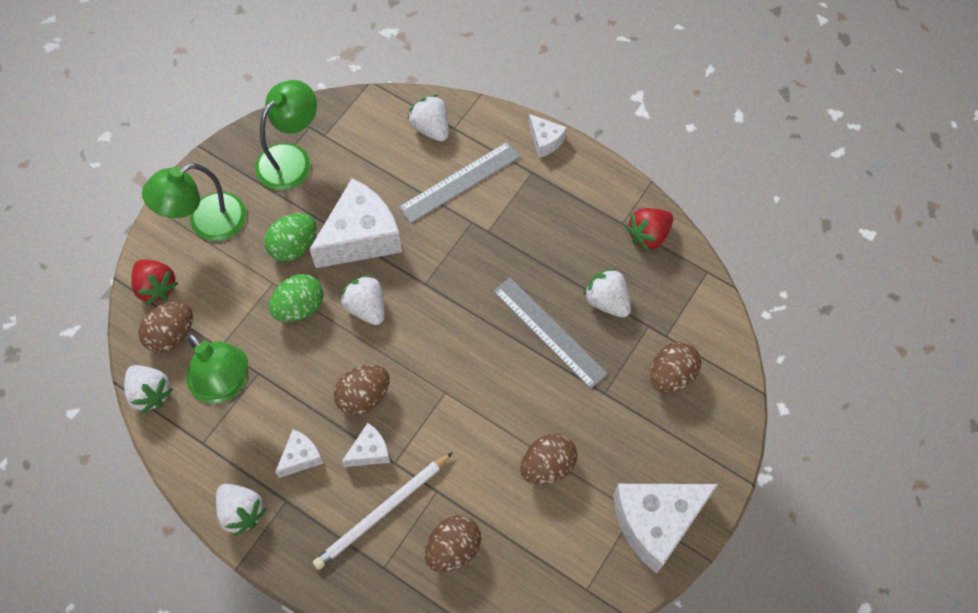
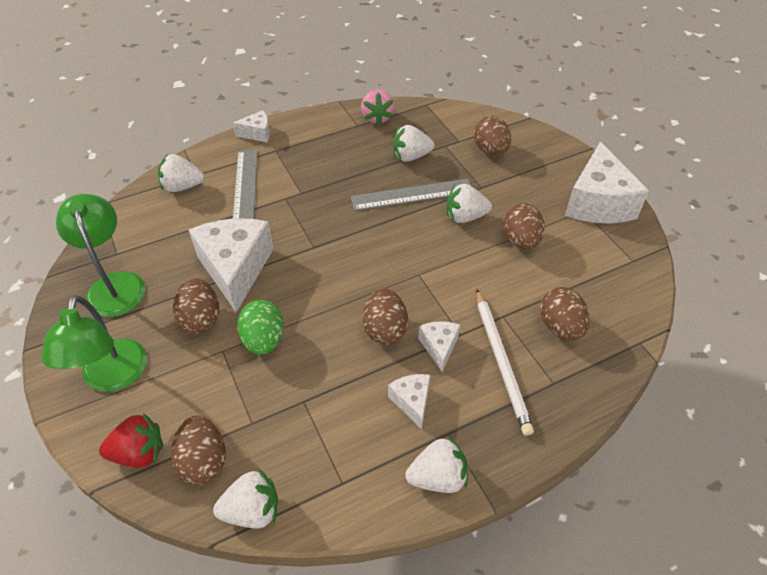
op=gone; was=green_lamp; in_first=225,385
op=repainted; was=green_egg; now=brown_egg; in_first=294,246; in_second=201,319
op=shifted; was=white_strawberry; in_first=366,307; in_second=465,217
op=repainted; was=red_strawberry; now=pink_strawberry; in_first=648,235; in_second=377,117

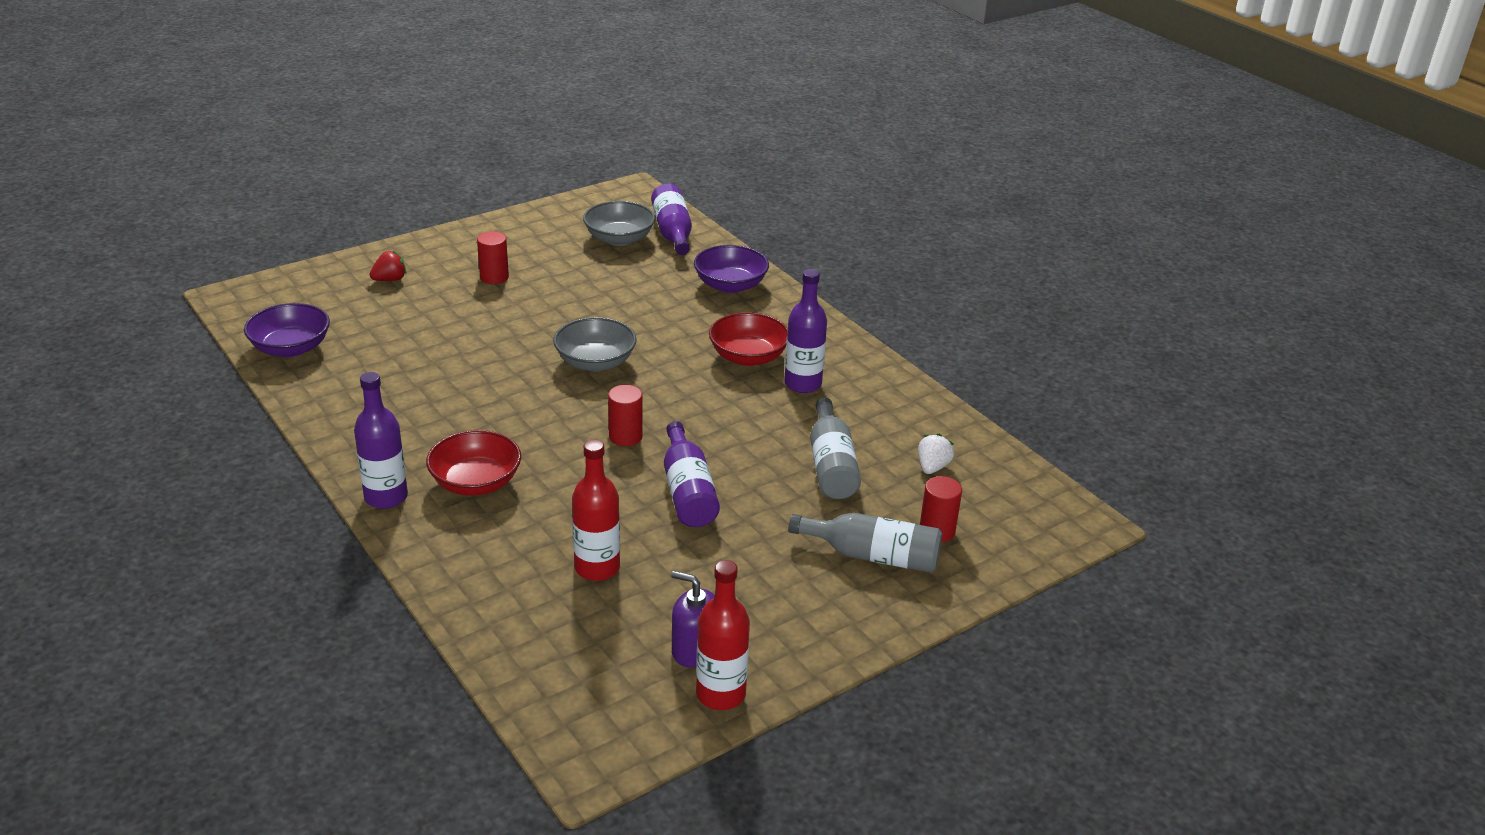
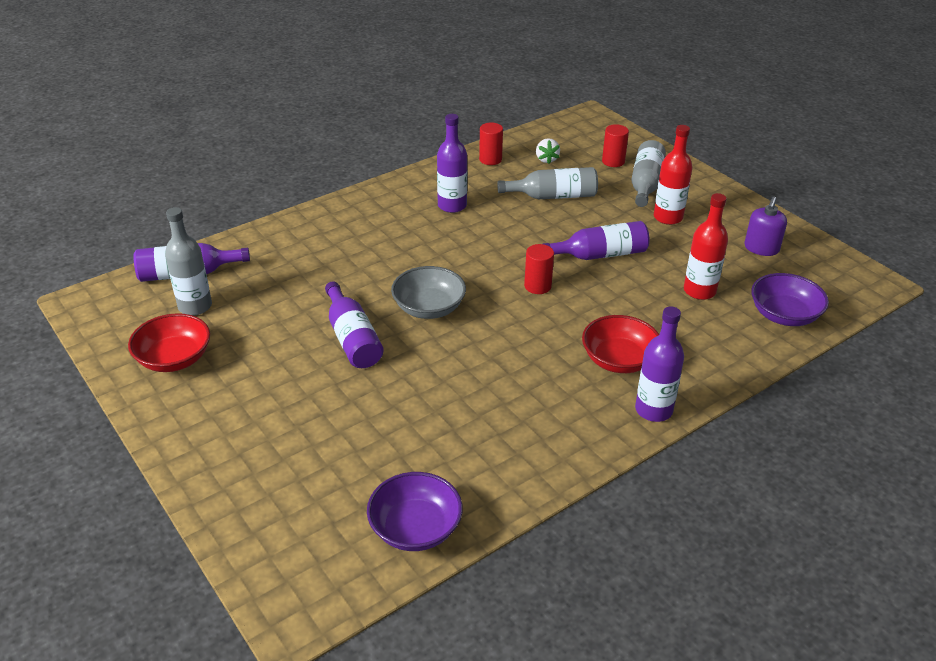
op=gone; was=red_strawberry; in_first=390,279
op=shifted; was=red_cylinder; in_first=494,277; in_second=490,159
op=swapped; was=grey_bowl; now=grey_bottle; in_first=619,239; in_second=195,306
op=shifted; was=purple_bowl; in_first=730,285; in_second=784,315
op=shifted; was=red_bottle; in_first=720,694; in_second=668,217
op=shifted; was=red_bowl; in_first=748,357; in_second=174,359
op=rotated; was=white_strawberry; in_first=932,467; in_second=546,159; clockwise=-120
op=new; now=purple_bottle; in_second=352,338

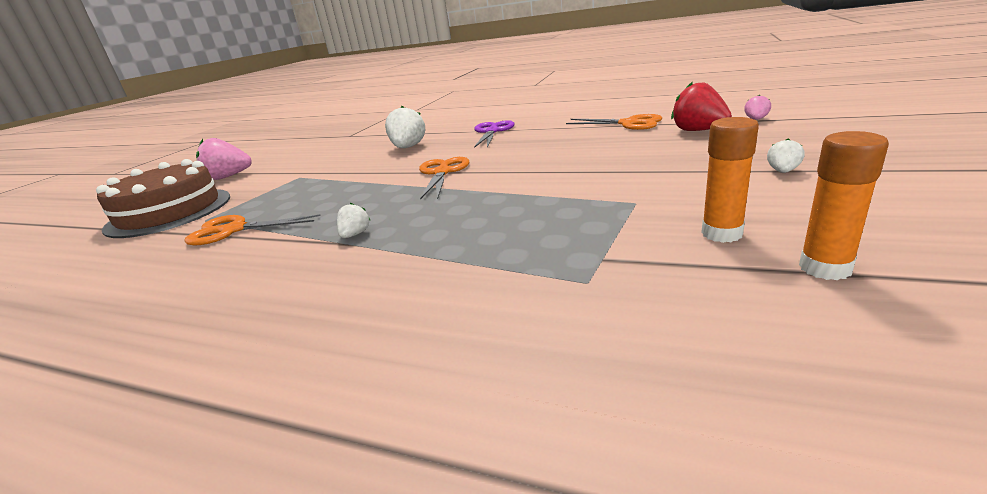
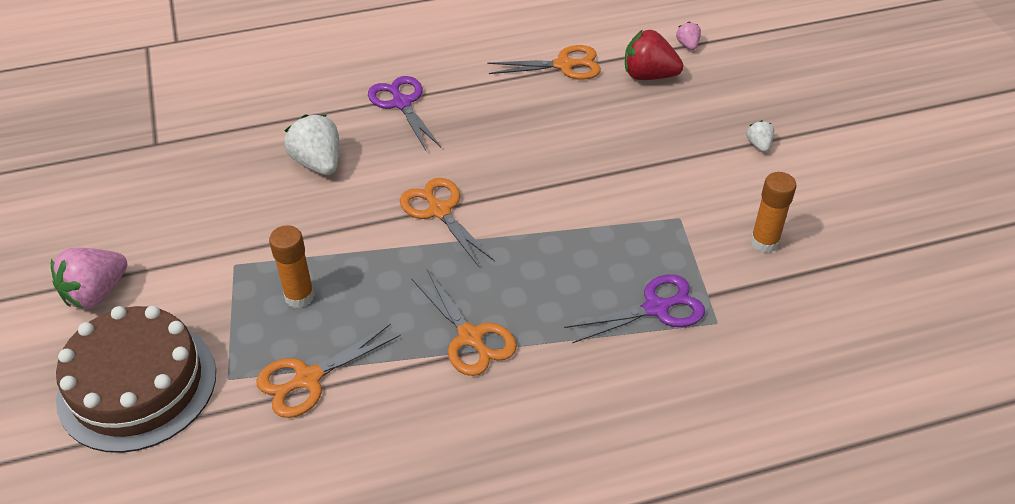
op=swapped; was=white_strawberry; now=orange_scissors; in_first=355,234; in_second=470,337
op=shifted; was=orange_glue_stick; in_first=825,268; in_second=299,296
op=new; now=purple_scissors; in_second=656,308

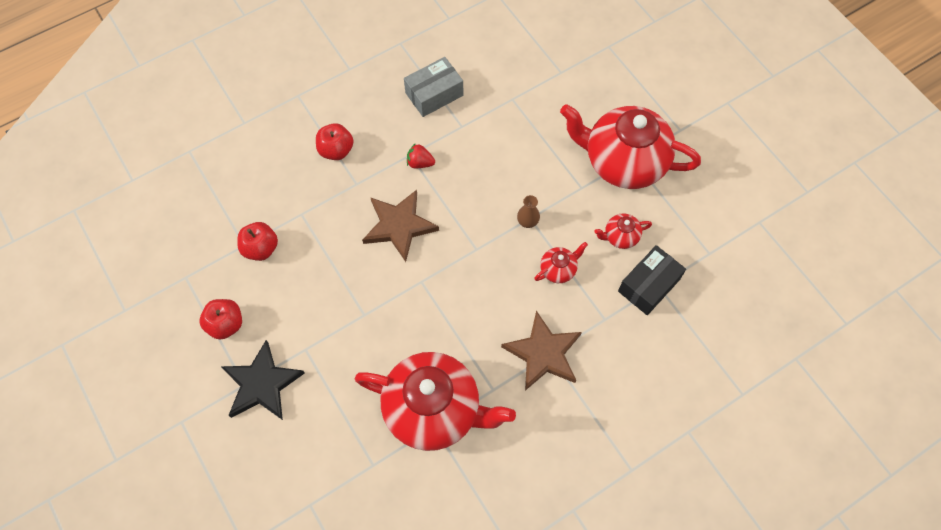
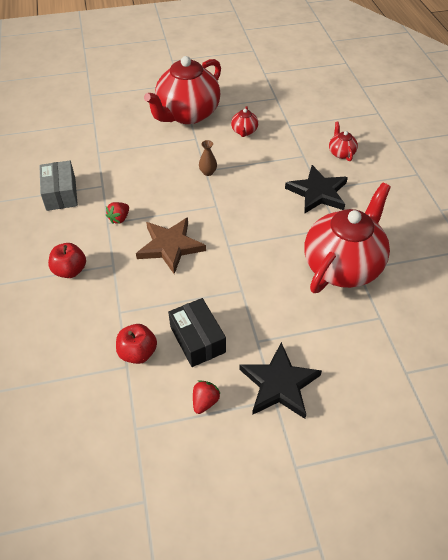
op=swapped; was=red_apple; now=red_strawberry; in_first=226,324; in_second=205,401
op=repainted; was=brown_star; now=black_star; in_first=543,353; in_second=317,192
op=shifted; was=red_teapot; in_first=558,269; in_second=341,153
op=shifted; was=black_box; in_first=648,285; in_second=197,339

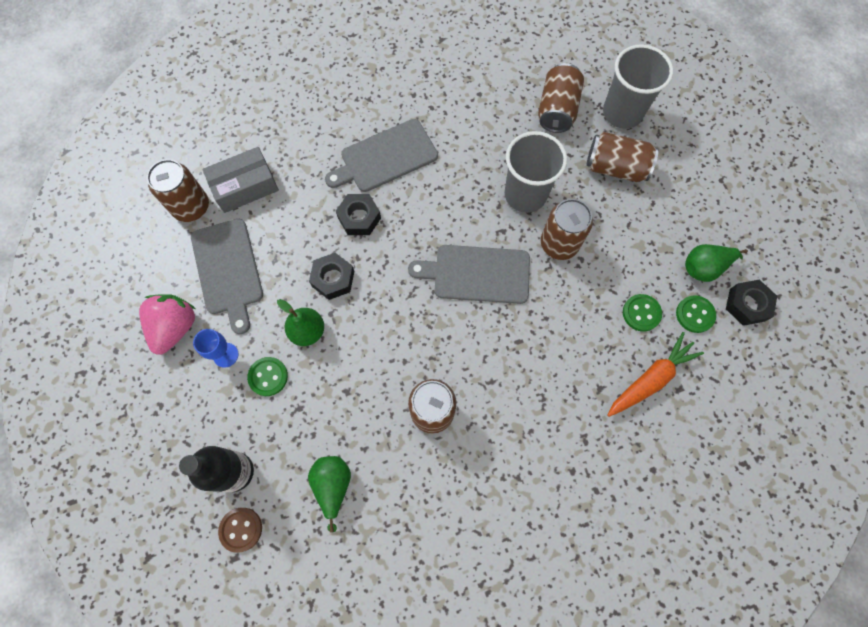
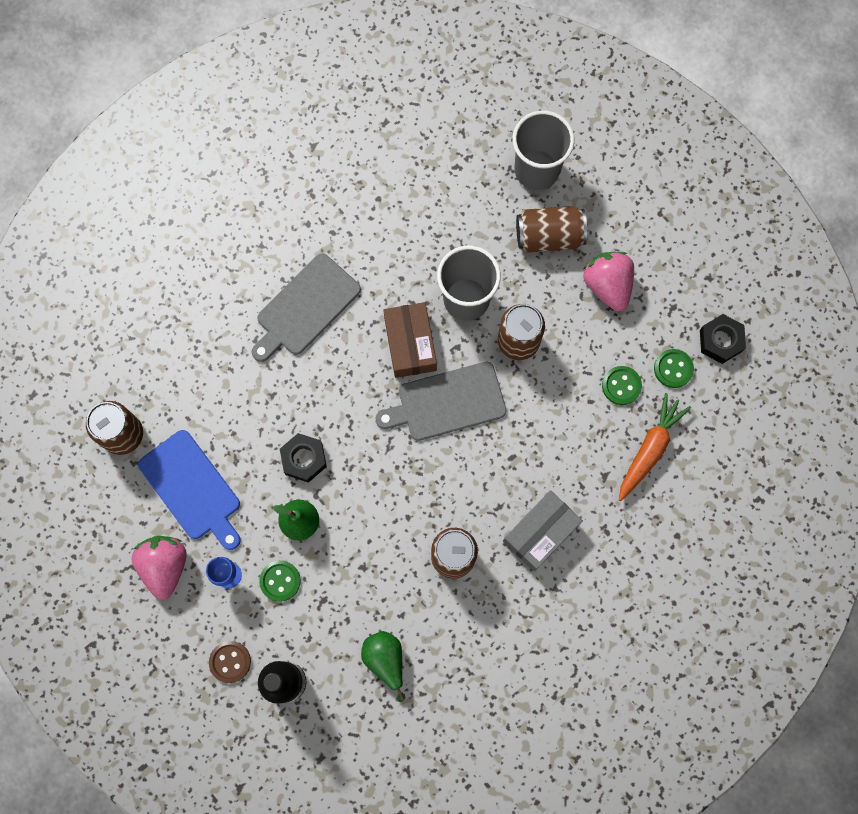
op=repainted; was=grey_cutting_board; now=blue_cutting_board; in_first=228,270; in_second=192,488
op=shifted; was=grey_box; in_first=245,186; in_second=540,532
op=shifted; was=brown_button; in_first=241,529; in_second=230,662
op=gone; was=black_nut; in_first=359,218
op=gone; was=brown_can; in_first=557,109
op=gone; was=green_pear; in_first=704,267
op=new; now=brown_box; in_second=410,344
op=new; now=pink_strawberry; in_second=607,285

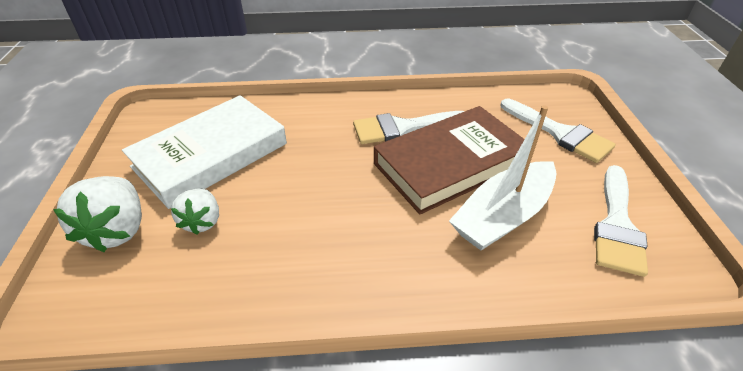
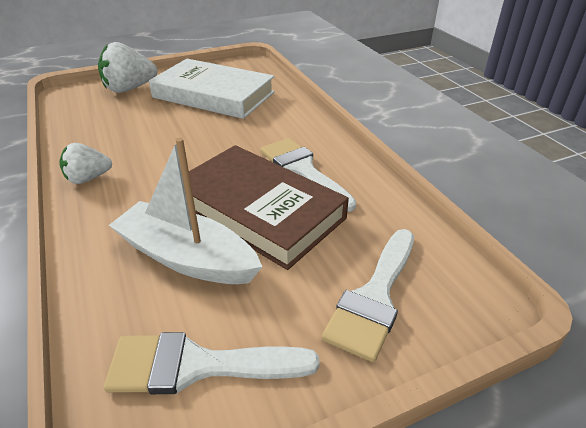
op=shifted; was=white_strawberry; in_first=202,221; in_second=88,178

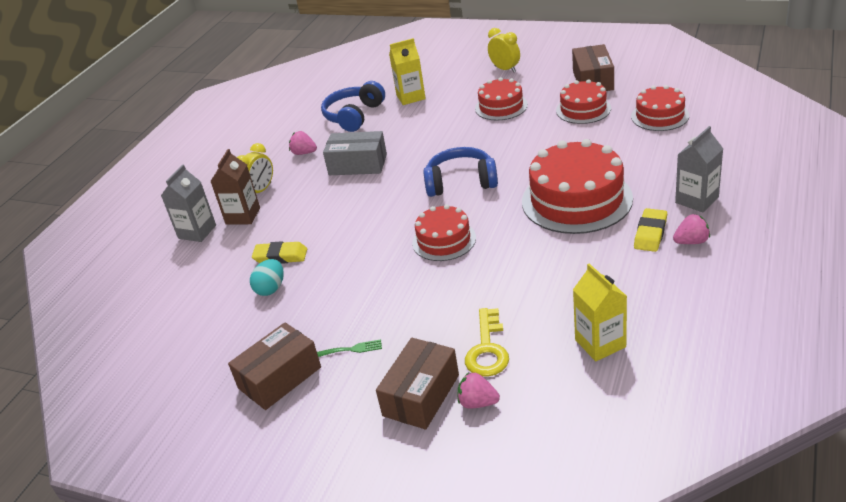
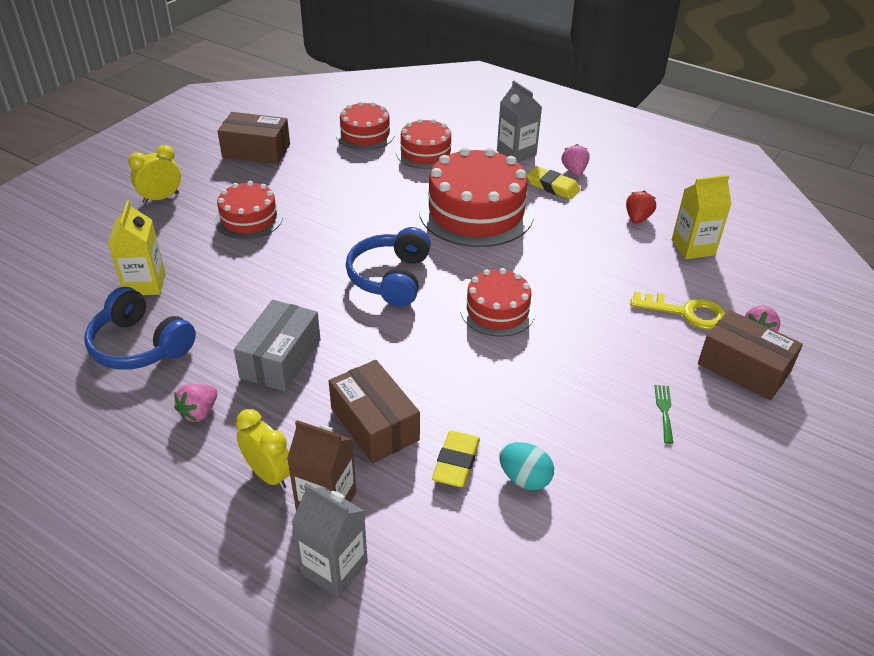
op=shifted; was=brown_box; in_first=279,378; in_second=374,424
op=shifted; was=red_cake; in_first=583,109; in_second=425,152
op=new; now=red_strawberry; in_second=637,218

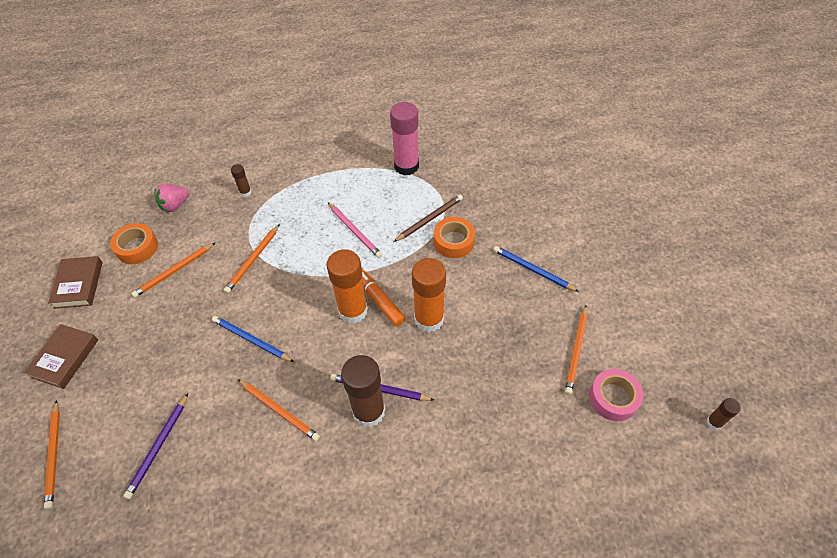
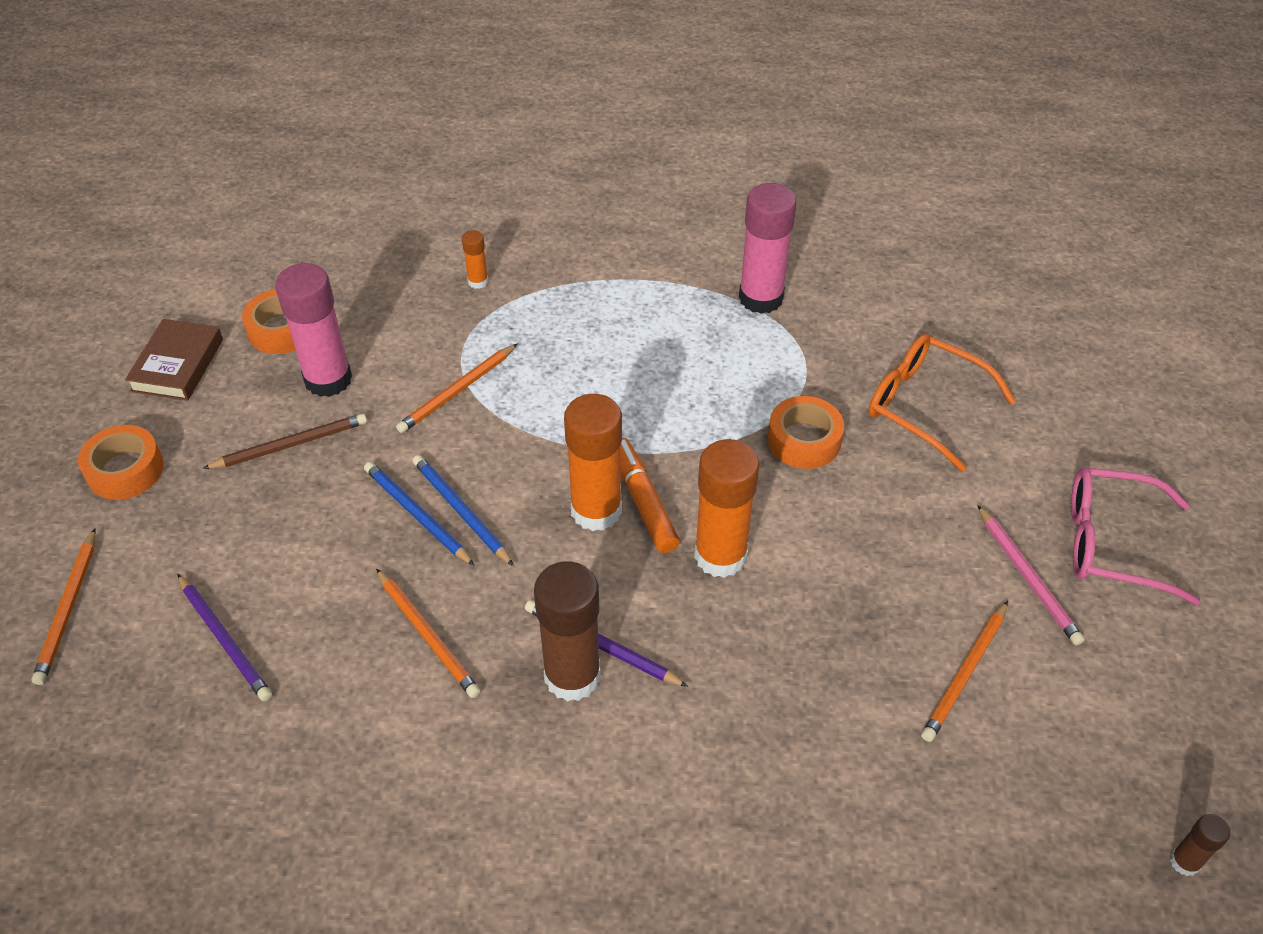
op=swapped; was=brown_book; now=orange_tape; in_first=65,358; in_second=125,470
op=rotated; was=purple_pencil; in_first=158,447; in_second=225,639; clockwise=-75
op=swapped; was=orange_pencil; now=pink_glue_stick; in_first=174,271; in_second=328,379
op=gone; was=pink_strawberry; in_first=175,205
op=repainted; was=brown_glue_stick; now=orange_glue_stick; in_first=245,192; in_second=478,281
op=shifted; was=pink_pencil; in_first=354,231; in_second=1028,577
op=shifted; was=brown_pencil; in_first=429,219; in_second=290,444
op=shifted; was=blue_pencil; in_first=533,270; in_second=461,511
op=gone; was=pink_tape; in_first=613,398
op=new; now=orange_glasses; in_second=925,406
op=new; now=pink_glasses; in_second=1112,543

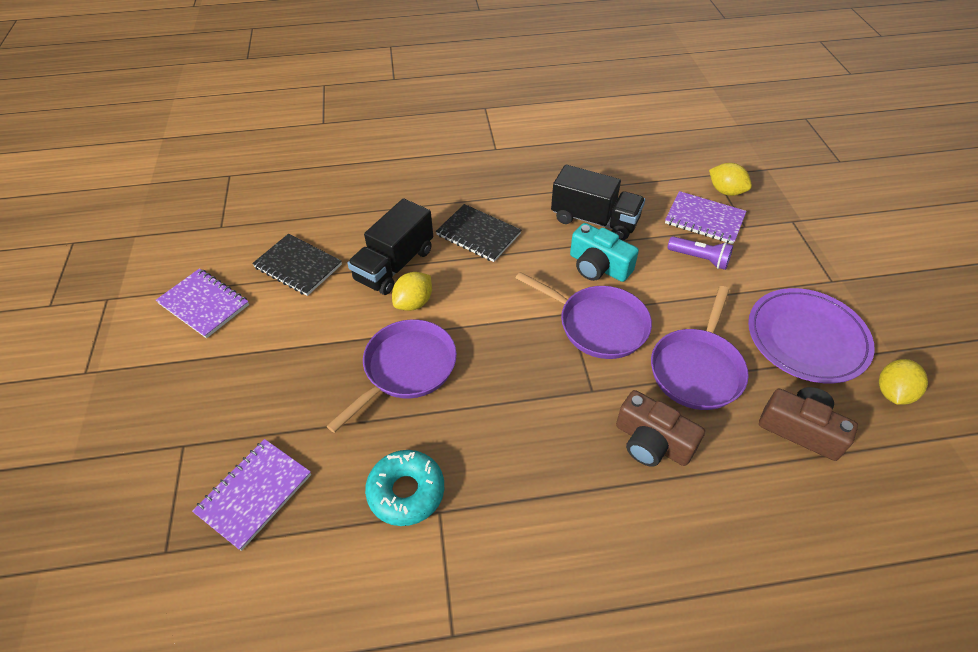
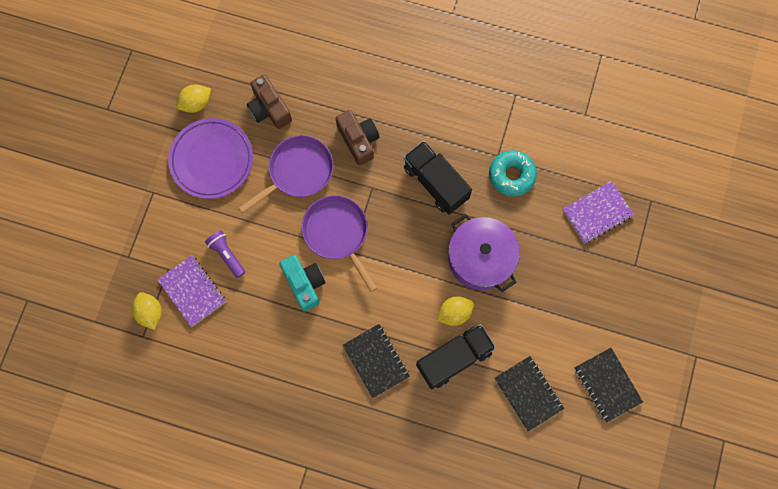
op=repainted; was=purple_notebook; now=black_notebook; in_first=204,304; in_second=607,385
op=swapped; was=purple_pan; now=purple_pot; in_first=406,369; in_second=481,258
op=shifted; was=black_truck; in_first=594,220; in_second=435,183

